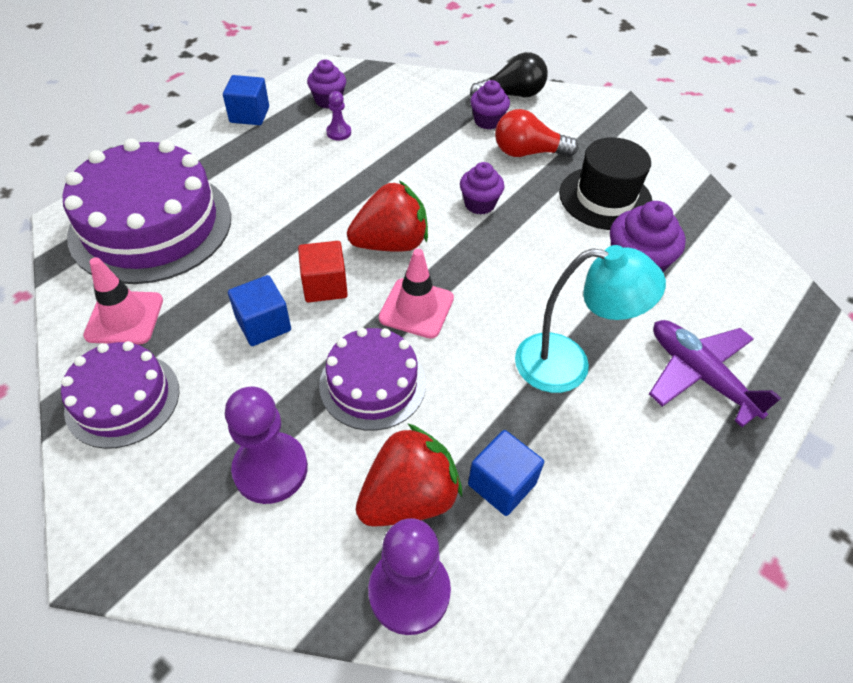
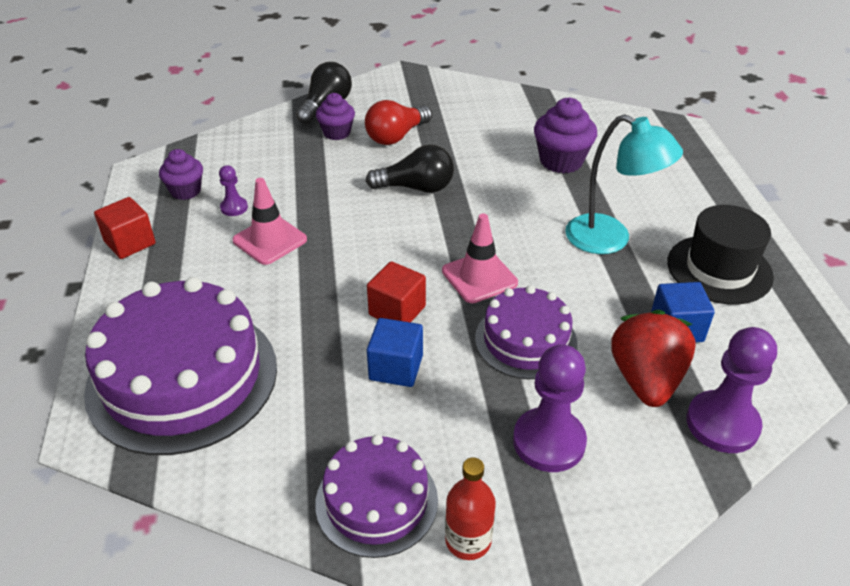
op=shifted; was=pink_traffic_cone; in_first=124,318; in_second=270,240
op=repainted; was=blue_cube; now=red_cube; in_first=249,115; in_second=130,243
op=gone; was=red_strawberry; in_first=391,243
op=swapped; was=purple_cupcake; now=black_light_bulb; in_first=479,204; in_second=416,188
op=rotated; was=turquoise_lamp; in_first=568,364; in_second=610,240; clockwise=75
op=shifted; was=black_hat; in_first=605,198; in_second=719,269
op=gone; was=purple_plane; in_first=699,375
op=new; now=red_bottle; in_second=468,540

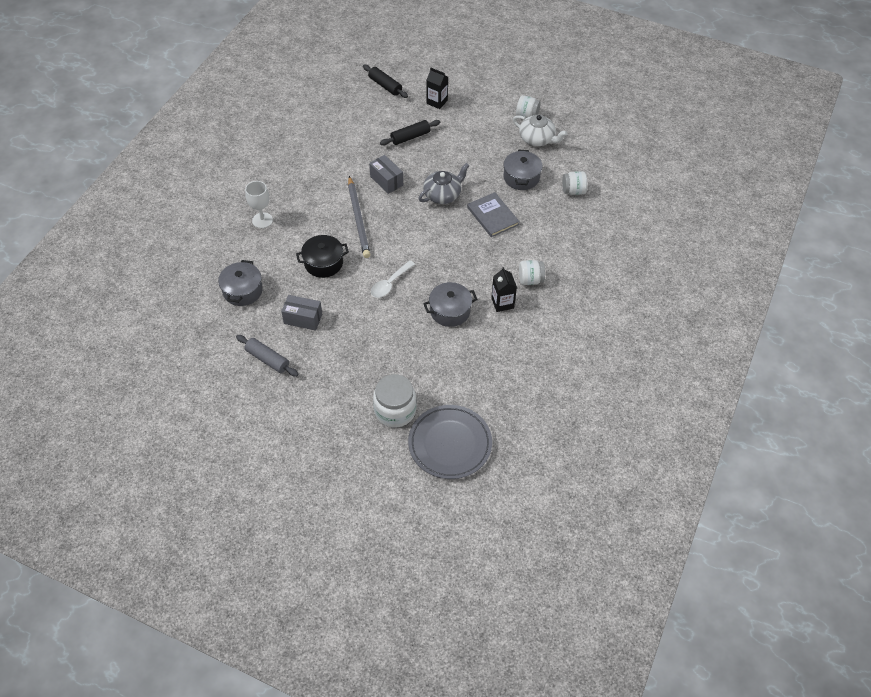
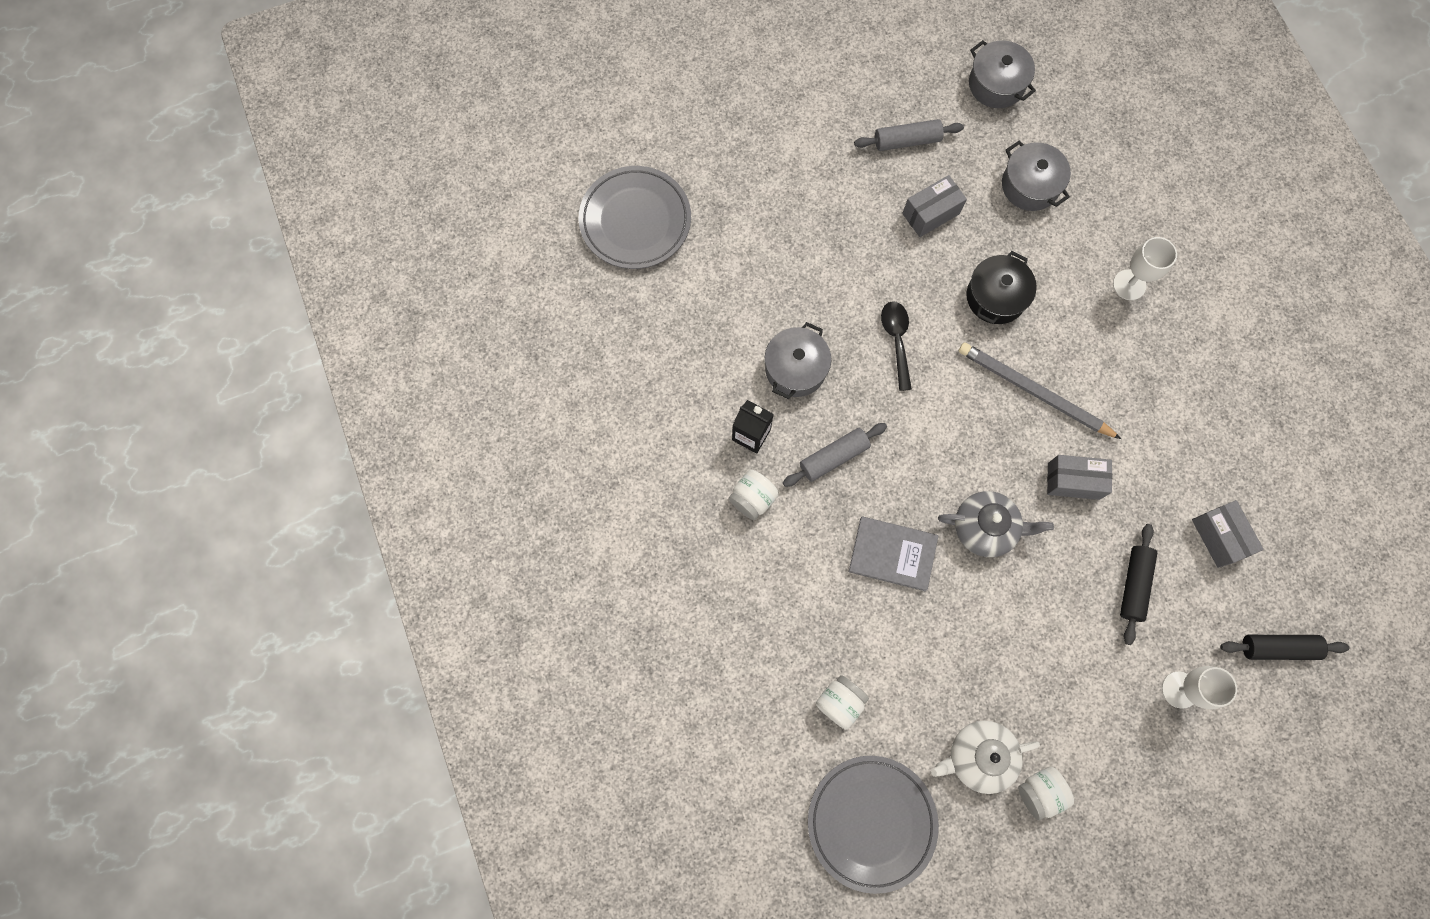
op=repainted; was=white_spoon; now=black_spoon; in_first=390,284; in_second=896,340
op=gone; was=white_jar; in_first=395,410
op=rotated; was=grey_teapot; in_first=443,195; in_second=985,528; clockwise=-90
op=swapped; was=black_carton; now=white_goblet; in_first=437,102; in_second=1179,689
op=shifted; was=grey_pot; in_first=521,177; in_second=996,84
op=new; now=grey_rolling_pin; in_second=834,457
op=new; now=grey_plate; in_second=871,822
op=new; now=grey_box; in_second=1218,537

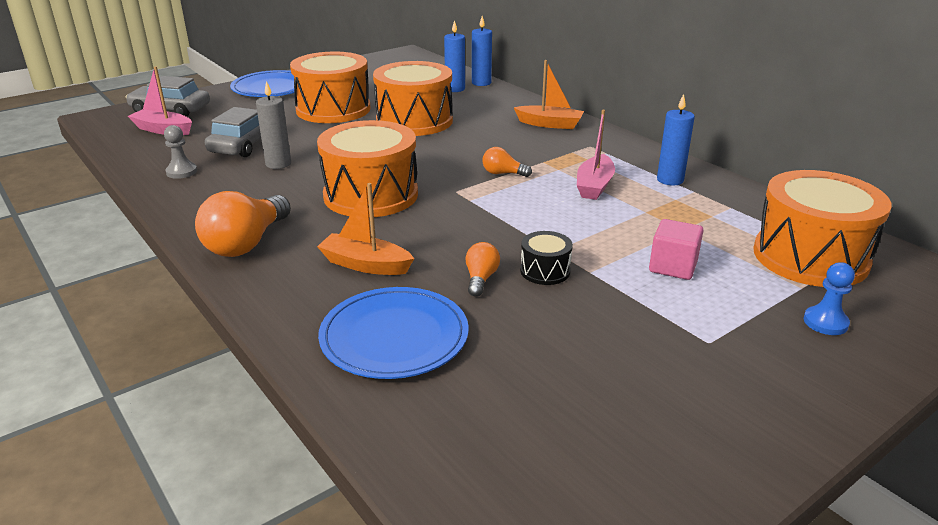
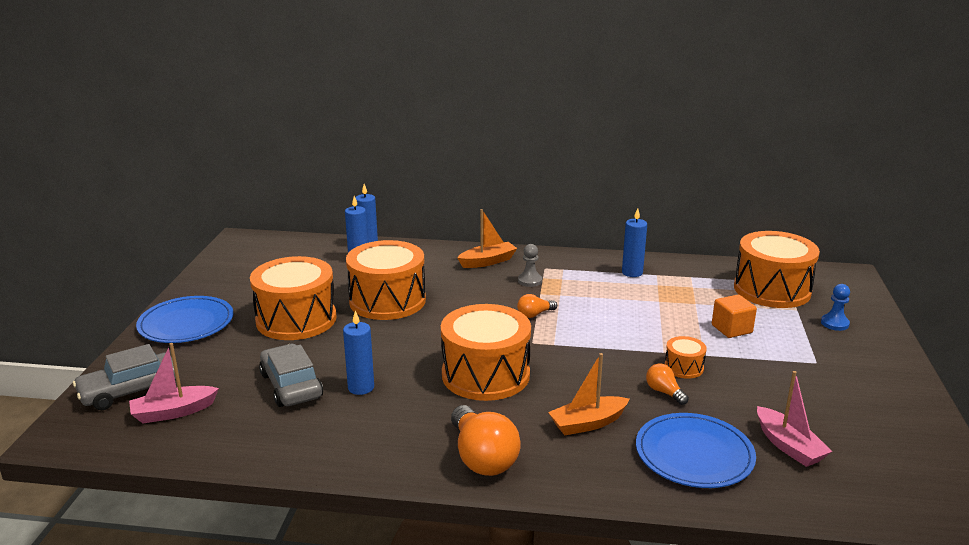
op=shifted; was=grey_pawn; in_first=181,172; in_second=530,281
op=repainted; was=grey_candle; now=blue_candle; in_first=278,164; in_second=361,387
op=repainted; was=black_drum; now=orange_drum; in_first=545,271; in_second=684,367
op=shifted; was=pink_boat; in_first=594,186; in_second=788,446
op=repainted; was=pink_cube; now=orange_cube; in_first=673,267; in_second=731,329

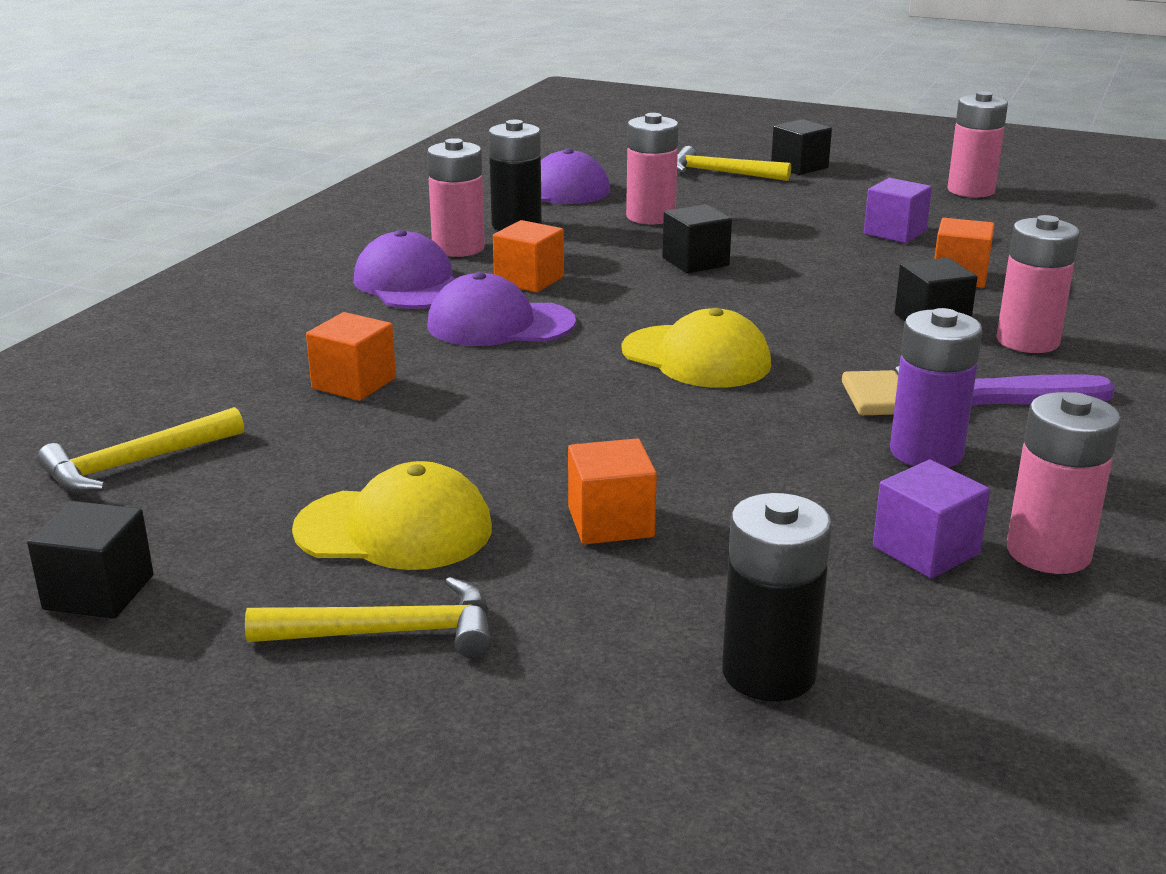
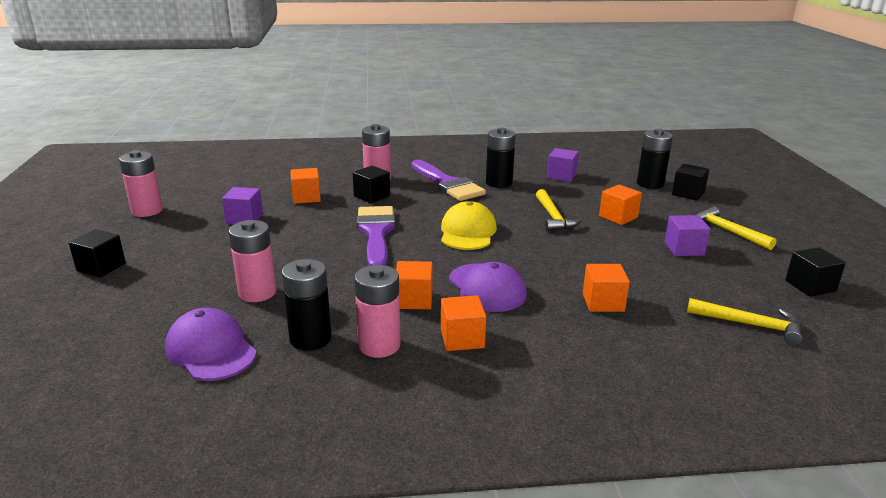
op=swapped; was=yellow_cap; now=purple_cube; in_first=394,529; in_second=684,249
op=swapped; was=purple_cap; now=orange_cube; in_first=410,284; in_second=462,338
op=shifted; was=black_cube; in_first=695,262; in_second=688,193
op=shifted; was=yellow_hammer; in_first=721,173; in_second=553,217
op=repainted; was=purple_battery; now=black_battery; in_first=926,453; in_second=499,183
op=gone; was=pink_battery; in_first=1048,552
op=new; now=purple_brush; in_second=376,233

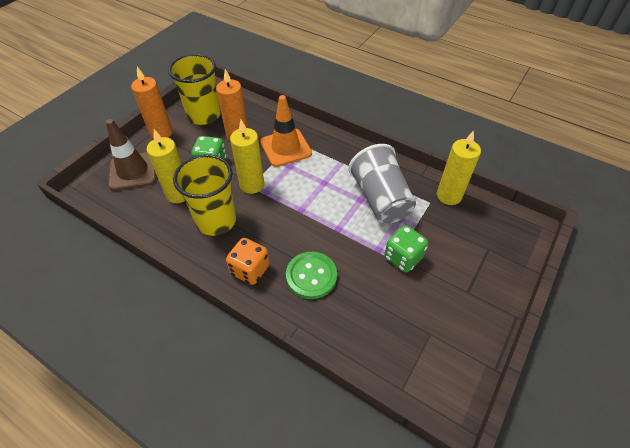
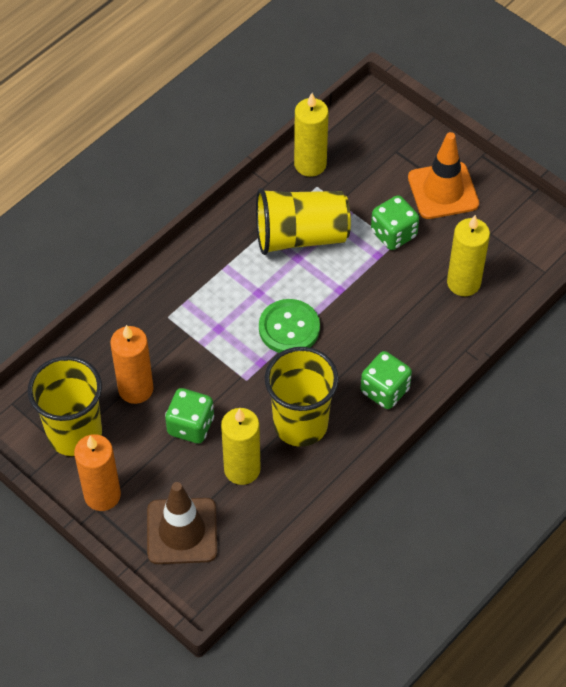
op=repainted; was=orange_dice; now=green_dice; in_first=250,270; in_second=384,390
op=shifted; was=yellow_candle; in_first=252,185; in_second=463,283
op=shifted; was=orange_traffic_cone; in_first=286,148; in_second=443,191
op=shifted; was=green_button; in_first=311,276; in_second=289,328
op=repainted; was=grey_cup; now=yellow_cup; in_first=380,199; in_second=300,236

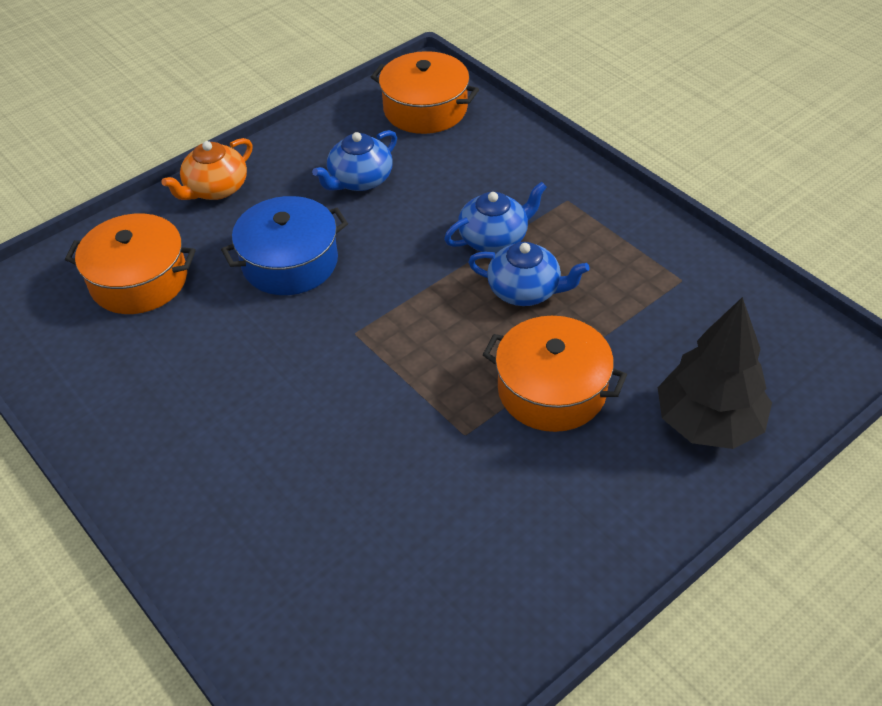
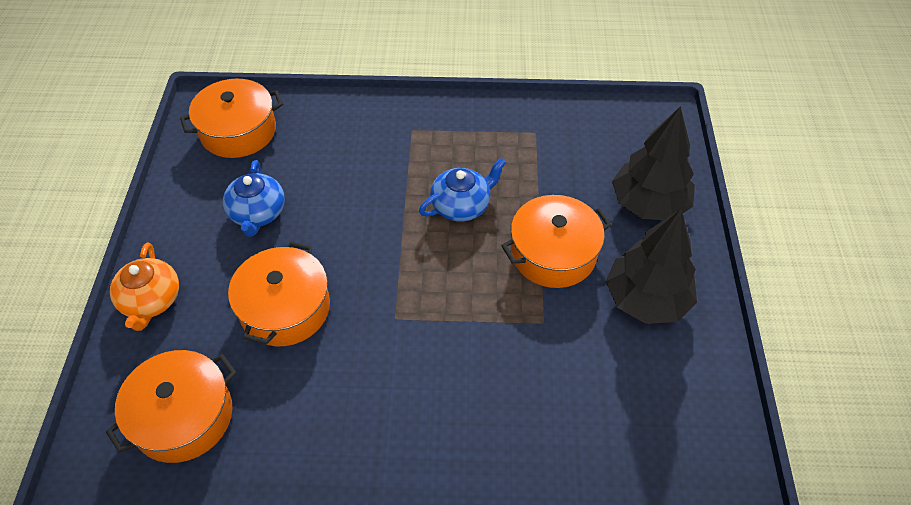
op=repainted; was=blue_pot; now=orange_pot; in_first=290,262; in_second=285,308
op=gone; was=blue_teapot; in_first=494,238
op=new; now=black_tree; in_second=646,299

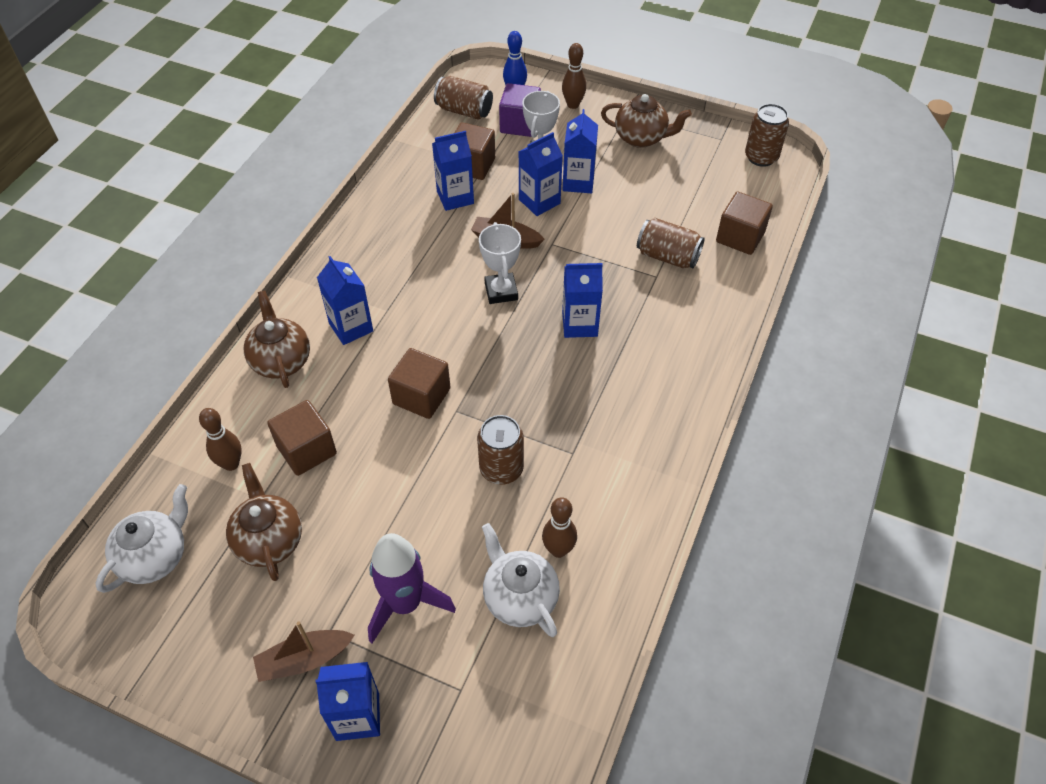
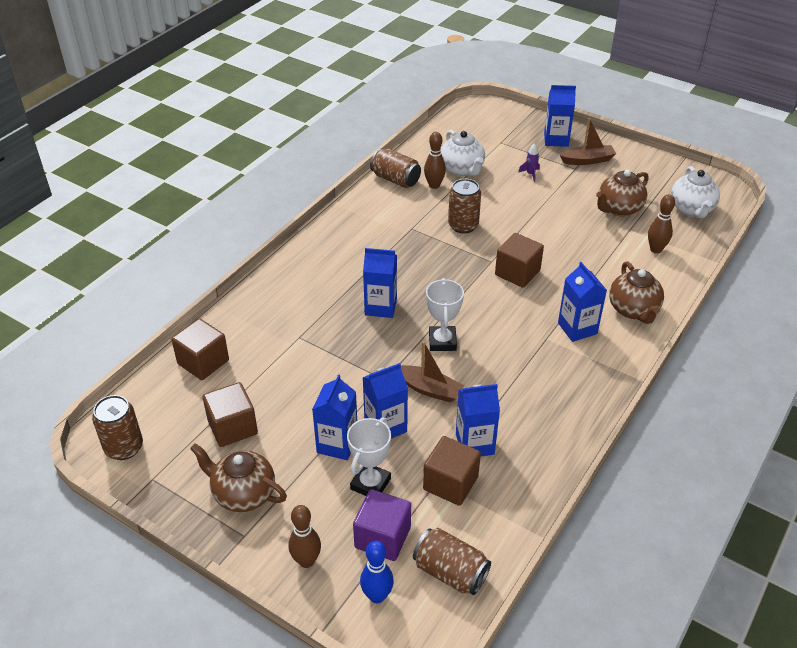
op=rotated; was=white_teapot; in_first=155,557; in_second=691,209; clockwise=-45
op=rotated; was=brown_teapot; in_first=269,540; in_second=619,209; clockwise=60
op=shifted; was=brown_cube; in_first=306,450; in_second=232,427
op=scaled; was=purple_rocket; in_first=405,603; in_second=530,174; ratio=0.42
op=shifted; was=brown_can; in_first=667,256; in_second=395,179

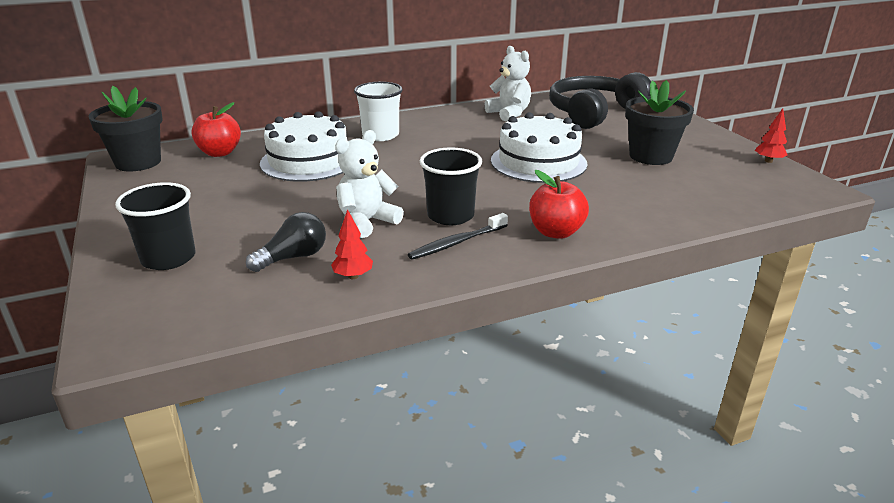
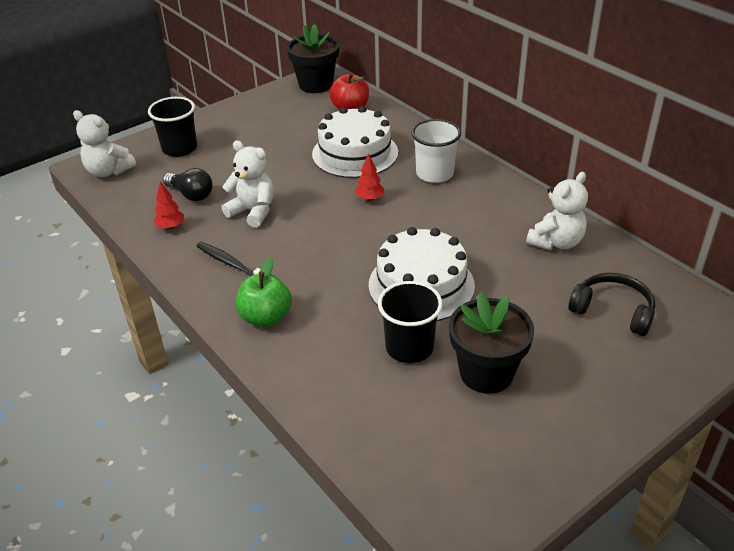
op=shifted; was=black_cup; in_first=450,216; in_second=409,347
op=repainted; was=red_apple; now=green_apple; in_first=556,232; in_second=265,317
op=scaled; was=black_headphones; in_first=593,112; in_second=613,311; ratio=0.59
op=shifted; was=red_tree; in_first=768,161; in_second=369,199
op=new; now=white_teddy_bear; in_second=108,171

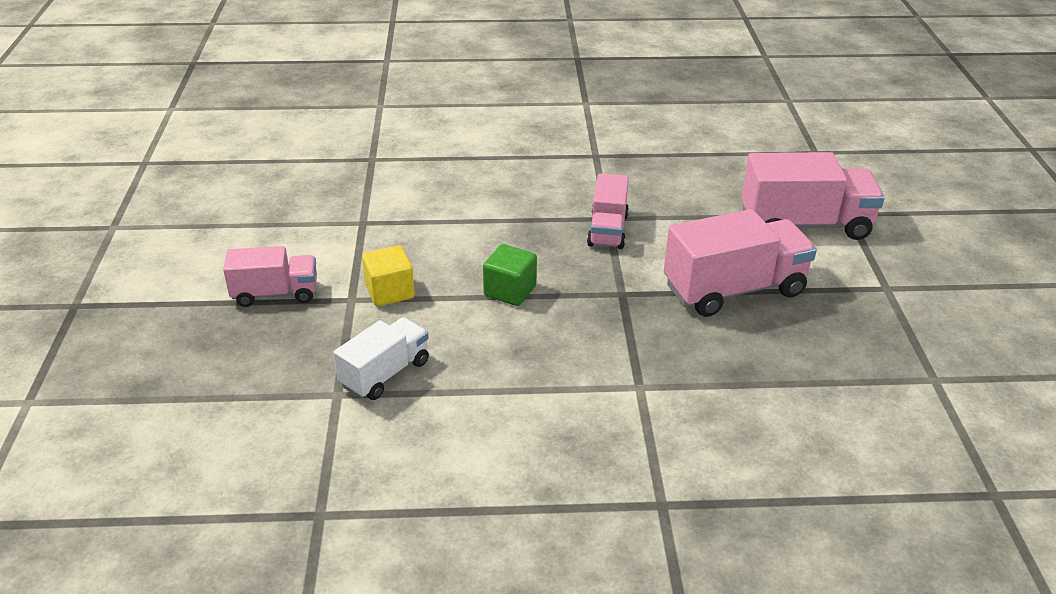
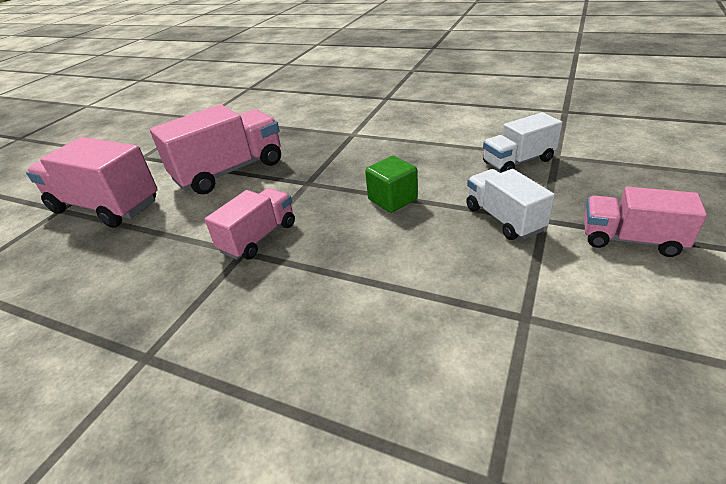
op=swapped; was=yellow_cube; now=white_truck; in_first=390,292; in_second=503,219
op=rotated; was=pink_truck; in_first=734,289; in_second=230,171; clockwise=135

